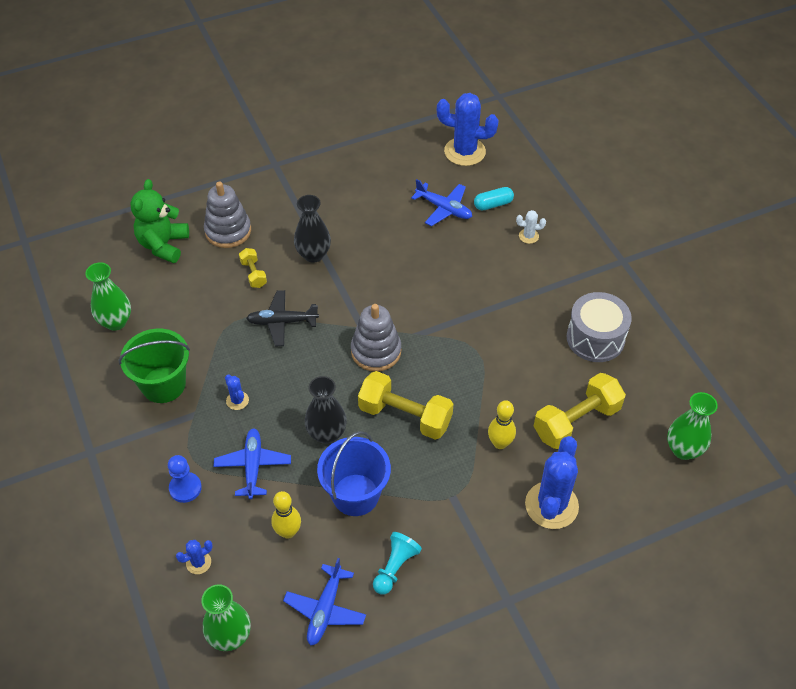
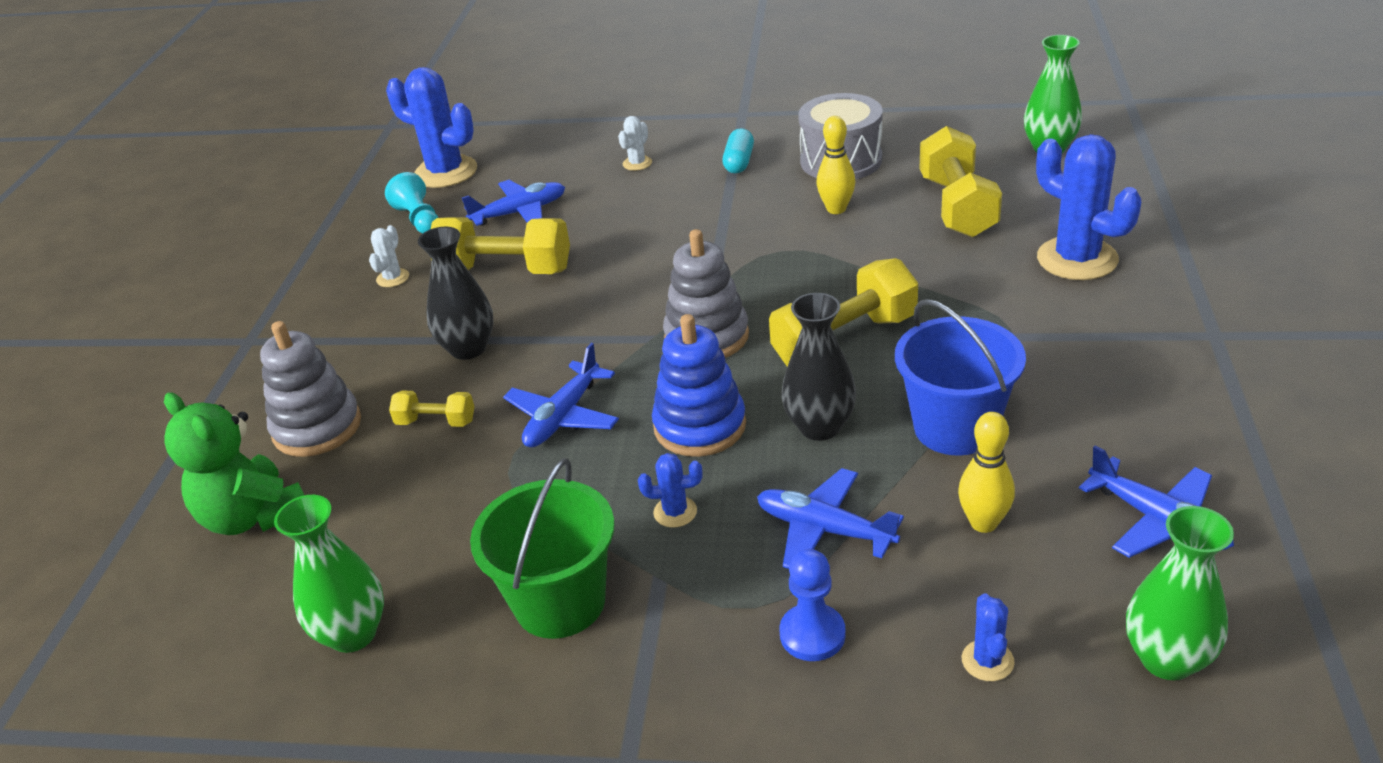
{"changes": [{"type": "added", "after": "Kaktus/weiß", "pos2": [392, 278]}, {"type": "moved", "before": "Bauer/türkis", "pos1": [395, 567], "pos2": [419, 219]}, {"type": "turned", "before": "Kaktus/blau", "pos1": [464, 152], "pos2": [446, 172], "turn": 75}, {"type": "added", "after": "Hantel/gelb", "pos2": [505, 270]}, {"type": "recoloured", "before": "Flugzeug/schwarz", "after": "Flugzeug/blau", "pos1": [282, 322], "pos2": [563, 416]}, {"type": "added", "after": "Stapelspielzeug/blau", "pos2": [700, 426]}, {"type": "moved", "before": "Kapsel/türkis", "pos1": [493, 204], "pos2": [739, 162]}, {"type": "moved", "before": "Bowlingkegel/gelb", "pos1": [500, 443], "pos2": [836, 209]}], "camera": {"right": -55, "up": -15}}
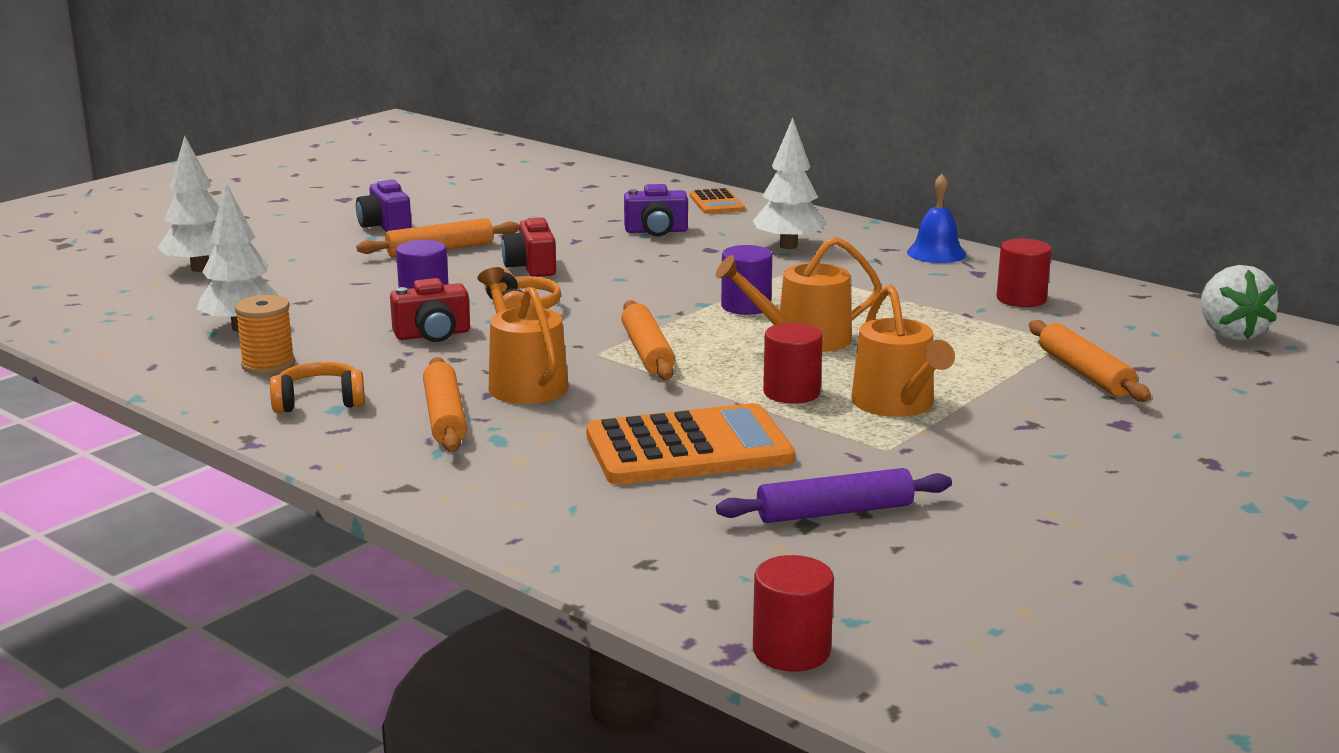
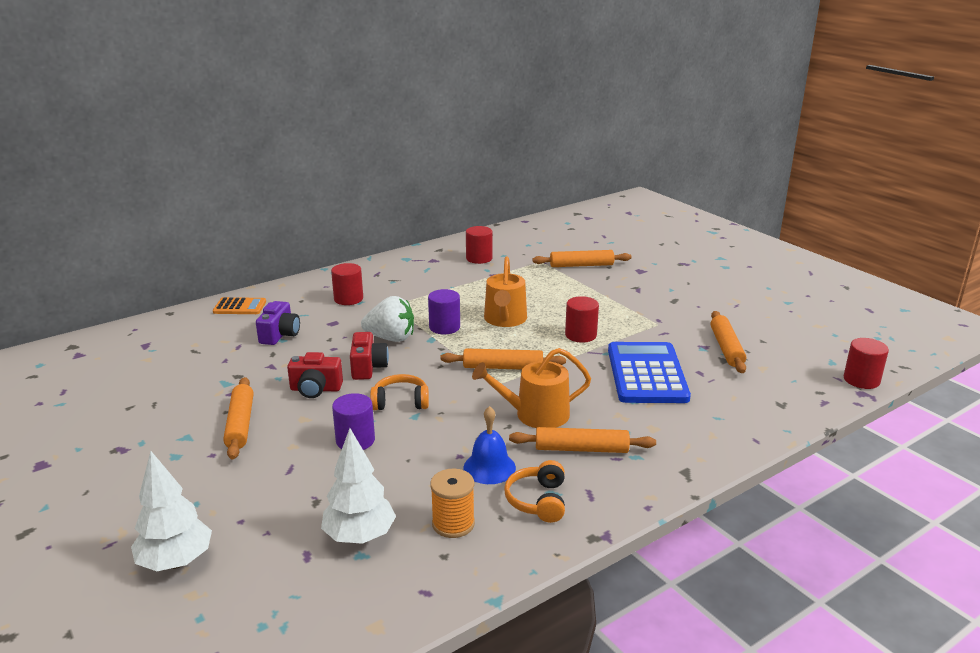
{"changes": [{"type": "replaced", "before": "Baum/weiß", "after": "Vollzylinder/rot", "pos1": [788, 246], "pos2": [348, 299]}, {"type": "moved", "before": "Kamera/rot", "pos1": [433, 335], "pos2": [368, 367]}, {"type": "moved", "before": "Erdbeere/weiß", "pos1": [1230, 333], "pos2": [391, 338]}, {"type": "moved", "before": "Glocke/blau", "pos1": [936, 253], "pos2": [489, 467]}, {"type": "recoloured", "before": "Taschenrechner/orange", "after": "Taschenrechner/blau", "pos1": [688, 448], "pos2": [646, 374]}, {"type": "recoloured", "before": "Nudelholz/lila", "after": "Nudelholz/orange", "pos1": [835, 512], "pos2": [726, 348]}, {"type": "removed", "before": "Kamera/lila", "pos1": [385, 226]}, {"type": "removed", "before": "Gießkanne/orange", "pos1": [897, 405]}], "camera": {"right": -75, "up": 5}}
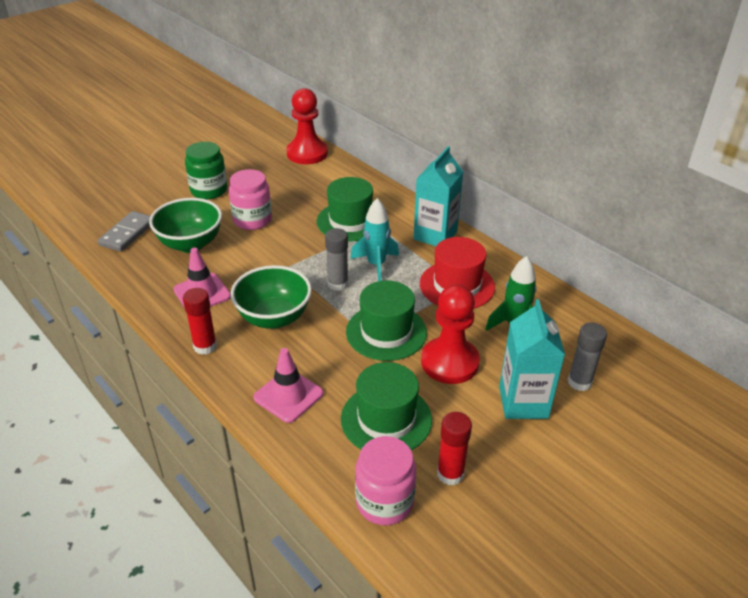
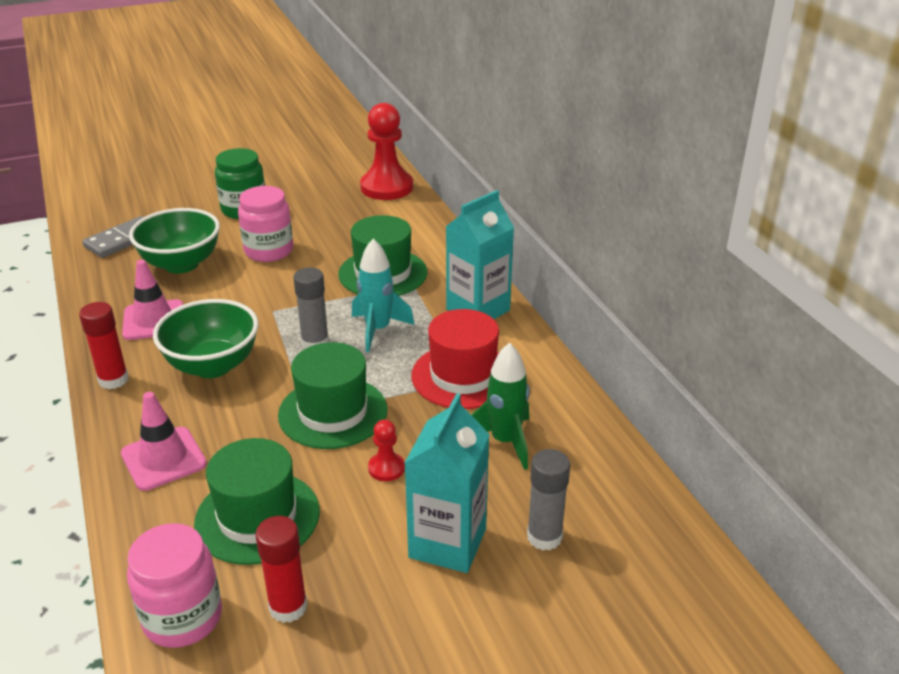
{"changes": [{"type": "resized", "before": "Bauer/rot", "pos1": [450, 362], "pos2": [386, 468], "scale": 0.46}], "camera": {"right": 20, "up": -5}}
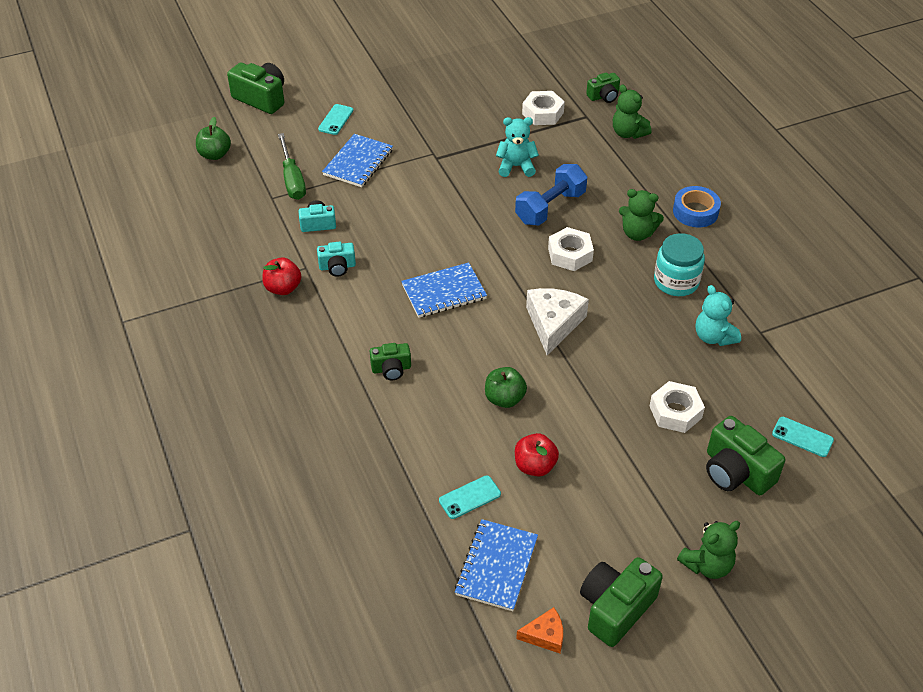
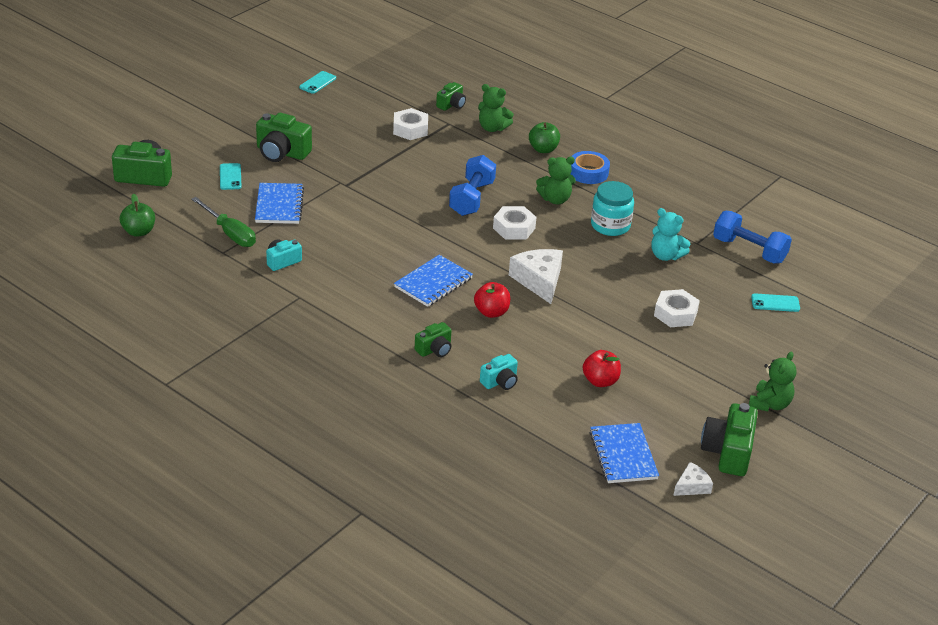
{"changes": [{"type": "moved", "before": "Kamera/grün", "pos1": [736, 472], "pos2": [281, 152]}, {"type": "moved", "before": "Handy/türkis", "pos1": [469, 497], "pos2": [317, 83]}, {"type": "moved", "before": "Apfel/rot", "pos1": [283, 288], "pos2": [491, 312]}, {"type": "moved", "before": "Kamera/türkis", "pos1": [337, 267], "pos2": [500, 382]}, {"type": "moved", "before": "Apfel/grün", "pos1": [504, 398], "pos2": [543, 149]}, {"type": "recoloured", "before": "Käse/orange", "after": "Käse/weiß", "pos1": [545, 635], "pos2": [692, 486]}, {"type": "added", "after": "Hantel/blau", "pos2": [749, 250]}, {"type": "removed", "before": "Teddybär/türkis", "pos1": [516, 166]}], "camera": {"right": -30, "up": -10}}
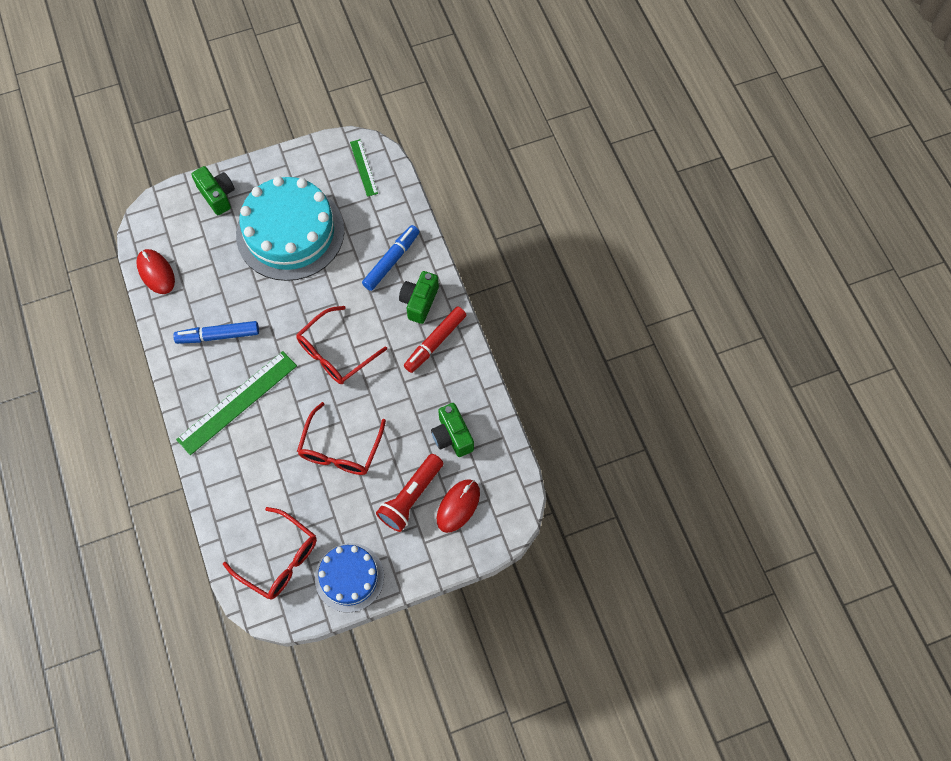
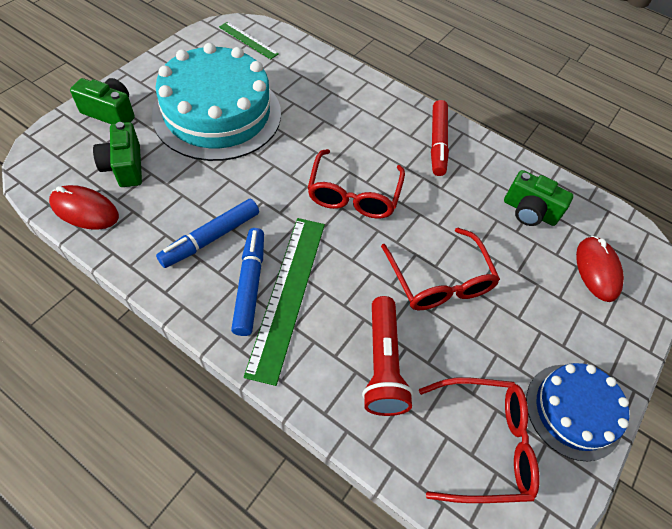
{"changes": [{"type": "moved", "before": "Kamera/grün", "pos1": [419, 302], "pos2": [124, 167]}, {"type": "moved", "before": "Filzstift/blau", "pos1": [391, 261], "pos2": [250, 284]}, {"type": "moved", "before": "Taschenlampe/rot", "pos1": [411, 497], "pos2": [382, 364]}], "camera": {"right": -40, "up": -10}}
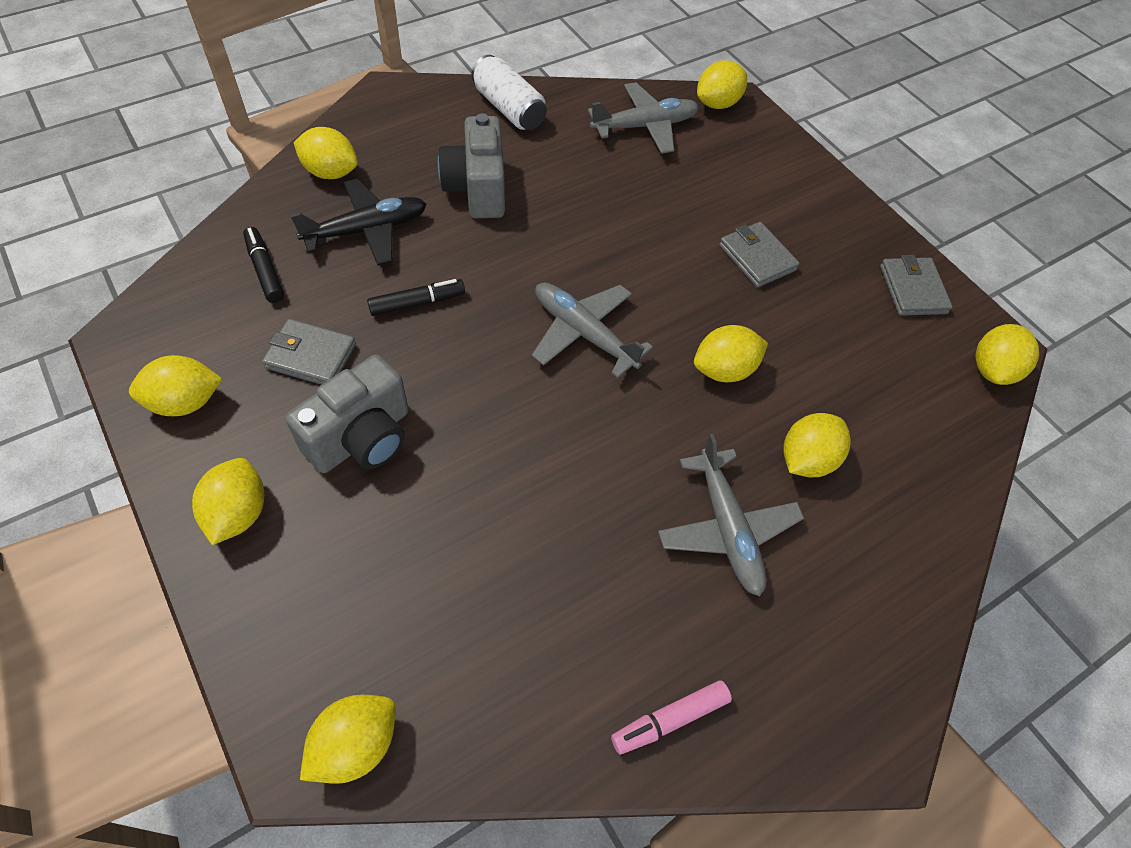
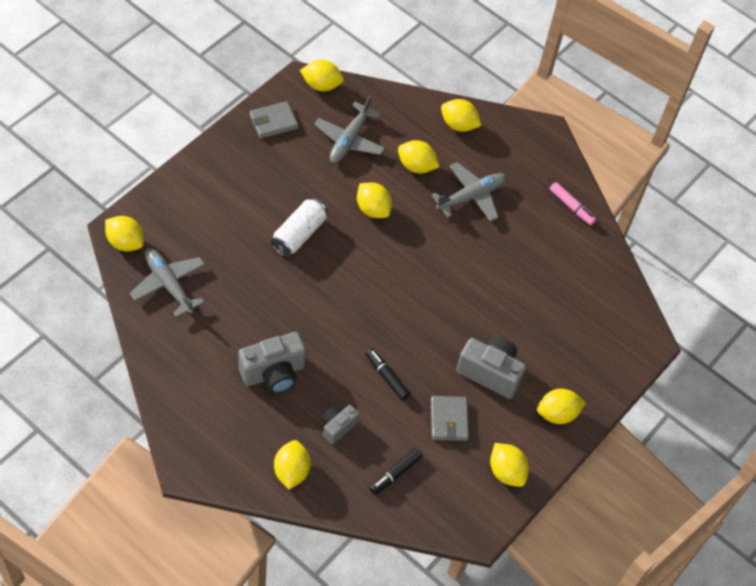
{"changes": [{"type": "moved", "before": "Dose/weiß", "pos1": [509, 109], "pos2": [299, 234]}, {"type": "moved", "before": "Flugzeug/grau", "pos1": [583, 333], "pos2": [349, 140]}, {"type": "replaced", "before": "Flugzeug/schwarz", "after": "Kamera/grau", "pos1": [367, 230], "pos2": [337, 427]}, {"type": "moved", "before": "Zitrone/gelb", "pos1": [355, 745], "pos2": [458, 125]}, {"type": "removed", "before": "Geldbörse/grau", "pos1": [757, 258]}], "camera": {"right": -110, "up": 0}}
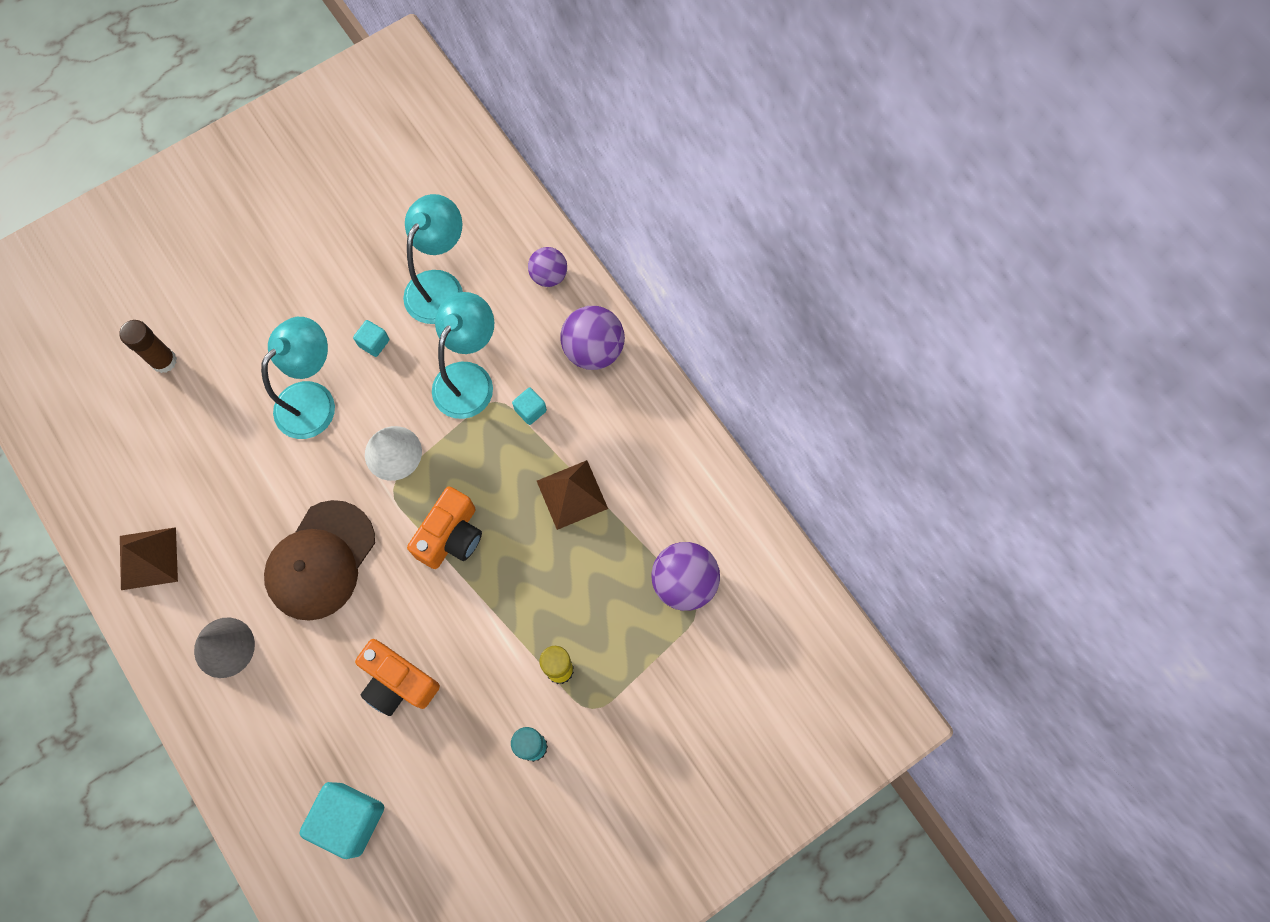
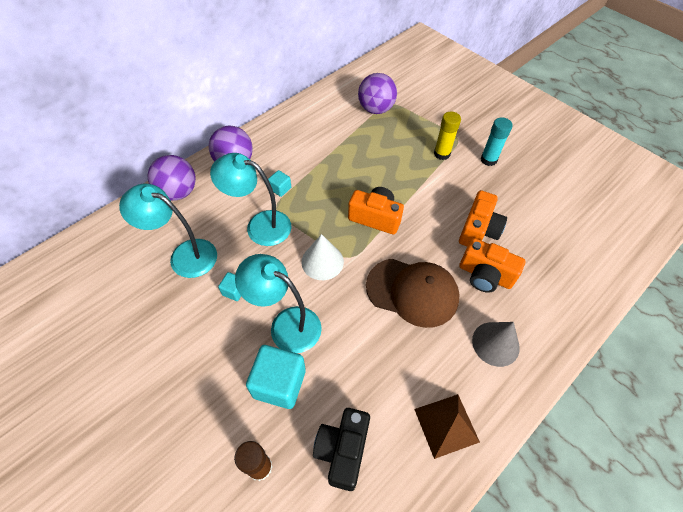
{"changes": [{"type": "resized", "before": "Ball/lila", "pos1": [549, 276], "pos2": [178, 192], "scale": 1.57}, {"type": "moved", "before": "Kubus/türkis", "pos1": [350, 819], "pos2": [279, 383]}, {"type": "added", "after": "Kamera/schwarz", "pos2": [342, 450]}, {"type": "added", "after": "Kamera/orange", "pos2": [485, 275]}, {"type": "removed", "before": "Pyramide/braun", "pos1": [572, 494]}], "camera": {"right": -100, "up": -15}}
